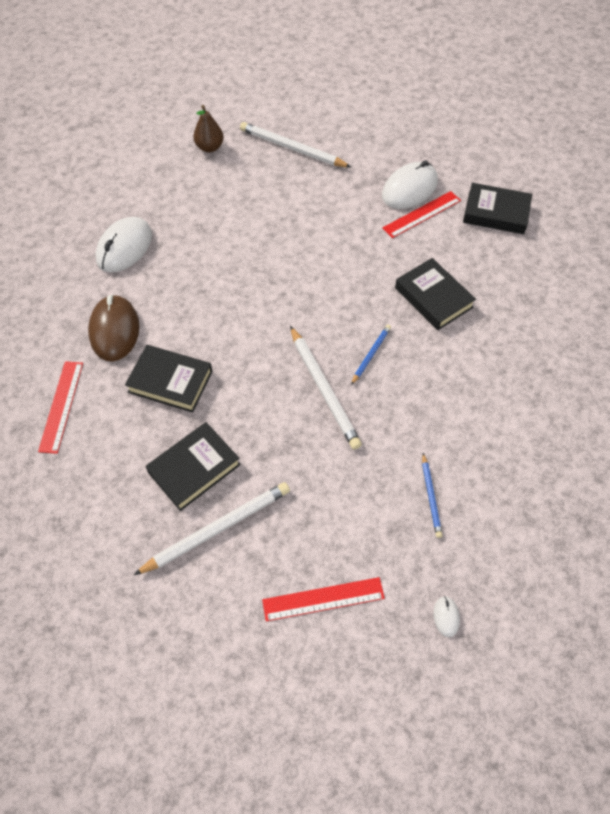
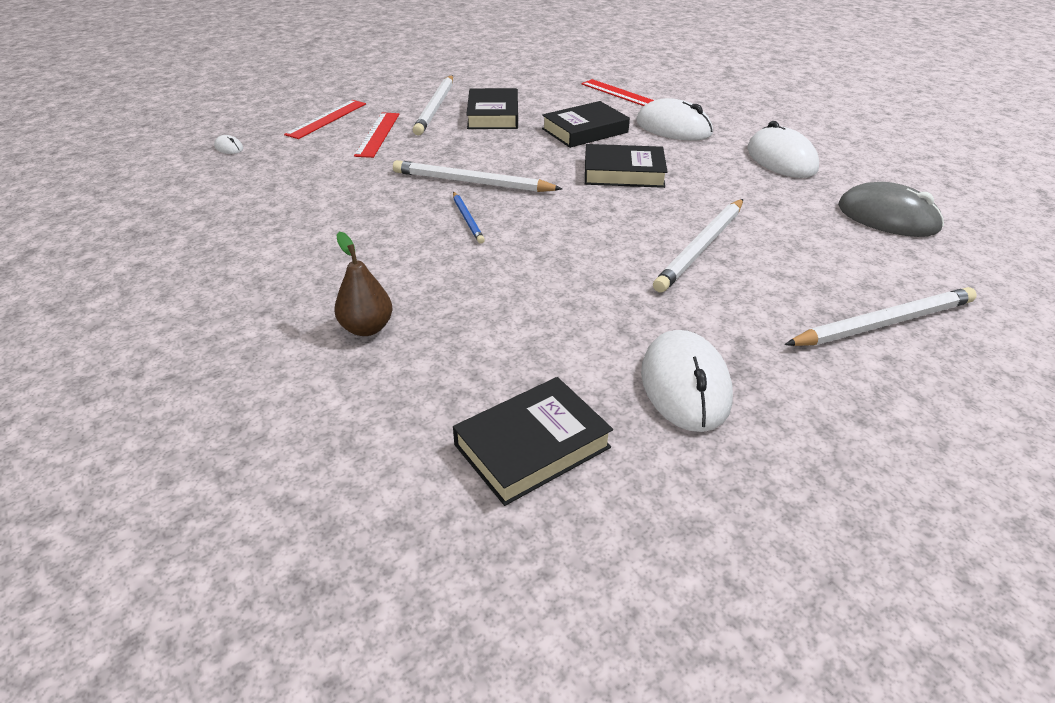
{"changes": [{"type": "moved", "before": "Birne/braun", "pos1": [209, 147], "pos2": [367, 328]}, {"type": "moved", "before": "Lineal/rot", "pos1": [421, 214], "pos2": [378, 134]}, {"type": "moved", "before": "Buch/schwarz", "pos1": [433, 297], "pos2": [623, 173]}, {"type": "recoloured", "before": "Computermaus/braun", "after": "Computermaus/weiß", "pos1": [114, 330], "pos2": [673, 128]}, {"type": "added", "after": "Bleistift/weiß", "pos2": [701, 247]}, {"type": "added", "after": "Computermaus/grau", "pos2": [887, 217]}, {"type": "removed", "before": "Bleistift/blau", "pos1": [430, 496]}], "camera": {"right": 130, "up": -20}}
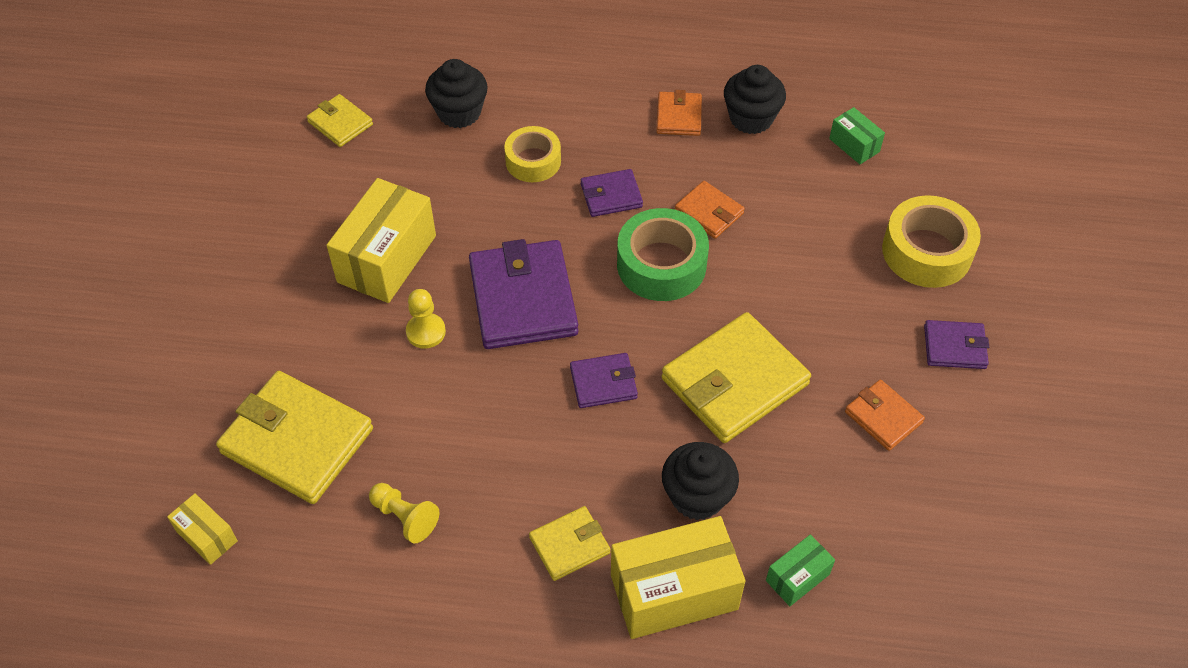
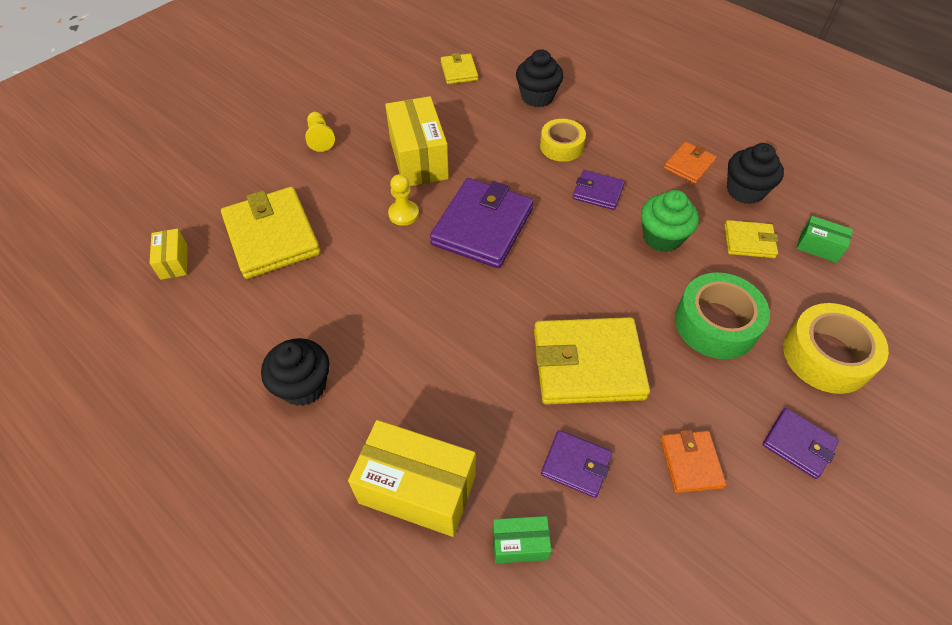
{"changes": [{"type": "moved", "before": "Muffin/schwarz", "pos1": [697, 496], "pos2": [303, 386]}, {"type": "moved", "before": "Bauer/gelb", "pos1": [405, 517], "pos2": [320, 138]}, {"type": "turned", "before": "Schachtel/gelb", "pos1": [387, 259], "pos2": [418, 159], "turn": -75}, {"type": "moved", "before": "Geldbörse/lila", "pos1": [603, 383], "pos2": [576, 465]}, {"type": "replaced", "before": "Geldbörse/orange", "after": "Muffin/grün", "pos1": [709, 212], "pos2": [662, 237]}, {"type": "moved", "before": "Klebeband/grün", "pos1": [661, 264], "pos2": [715, 324]}, {"type": "moved", "before": "Geldbörse/gelb", "pos1": [569, 545], "pos2": [749, 241]}, {"type": "turned", "before": "Schachtel/grün", "pos1": [854, 145], "pos2": [818, 247], "turn": -60}], "camera": {"right": 35, "up": 0}}
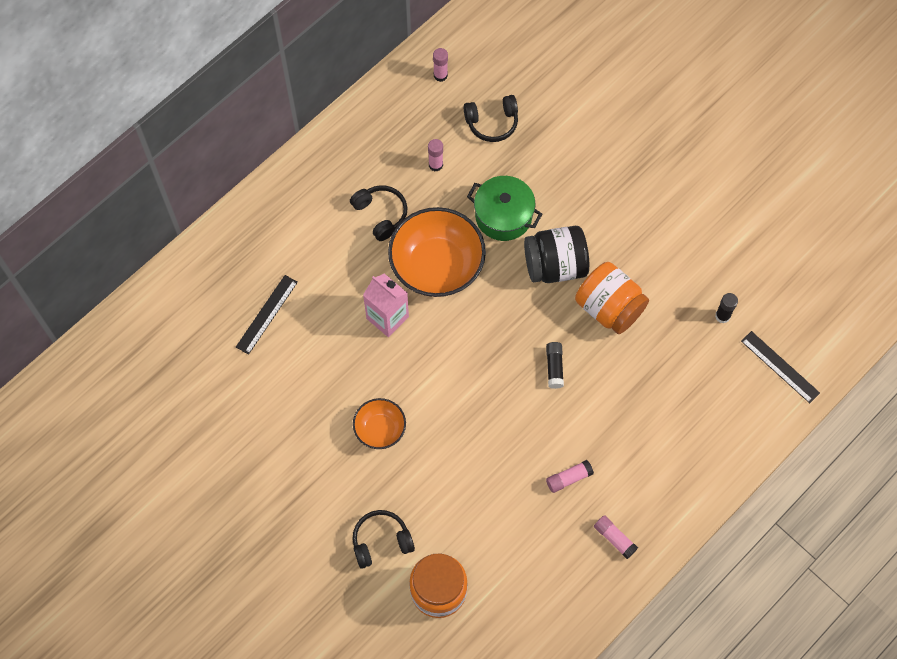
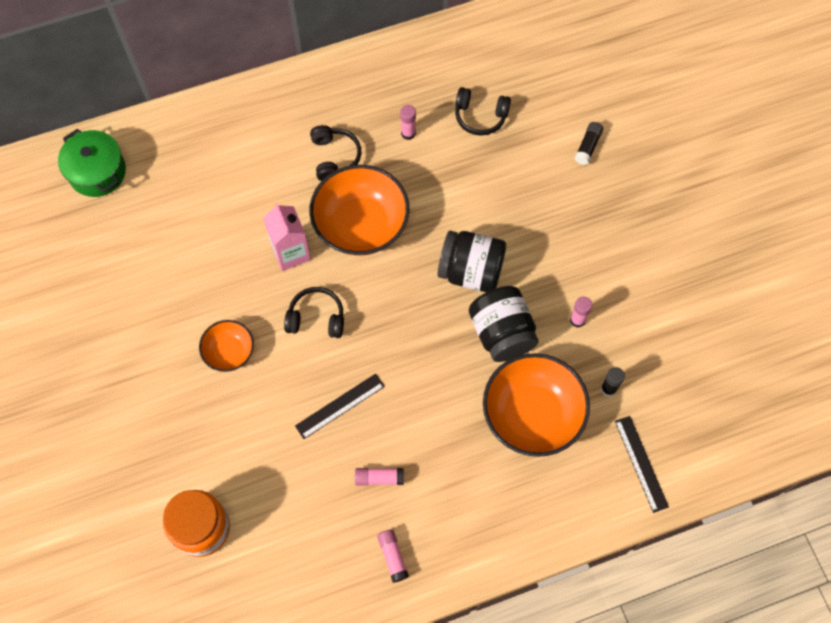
{"changes": [{"type": "moved", "before": "Kochtopf/grün", "pos1": [503, 216], "pos2": [97, 172]}, {"type": "moved", "before": "Kopfhörer/schwarz", "pos1": [381, 541], "pos2": [316, 318]}, {"type": "moved", "before": "Lineal/schwarz", "pos1": [266, 314], "pos2": [340, 406]}, {"type": "recoloured", "before": "Einmachglas/orange", "after": "Einmachglas/schwarz", "pos1": [609, 308], "pos2": [502, 333]}, {"type": "added", "after": "Schüssel/orange", "pos2": [532, 414]}, {"type": "moved", "before": "Klebestift/rosa", "pos1": [440, 75], "pos2": [577, 320]}, {"type": "moved", "before": "Klebestift/schwarz", "pos1": [554, 367], "pos2": [588, 146]}], "camera": {"right": 25, "up": 0}}
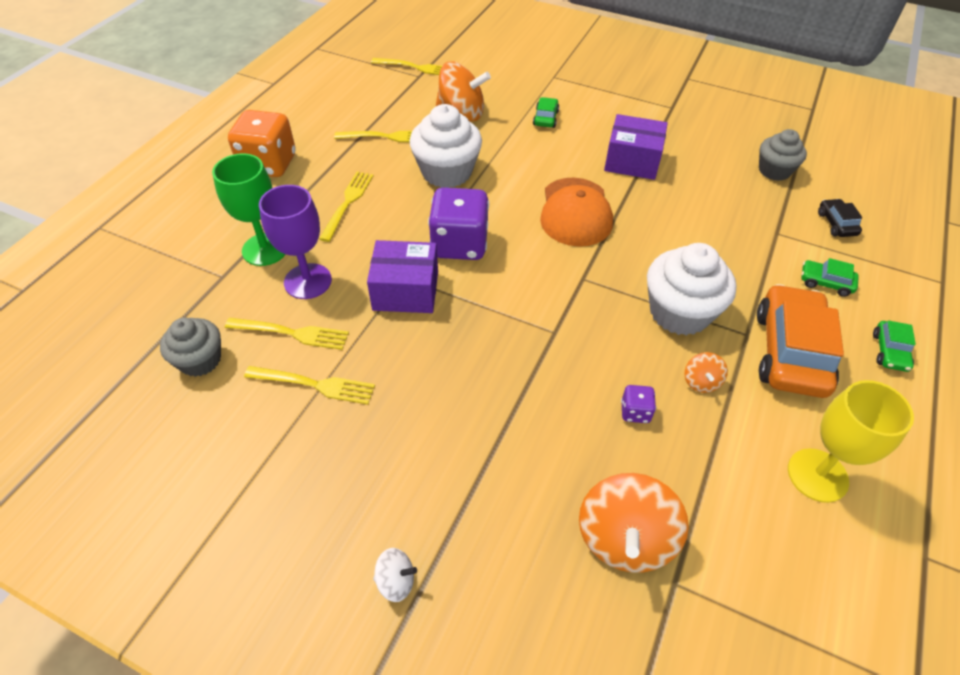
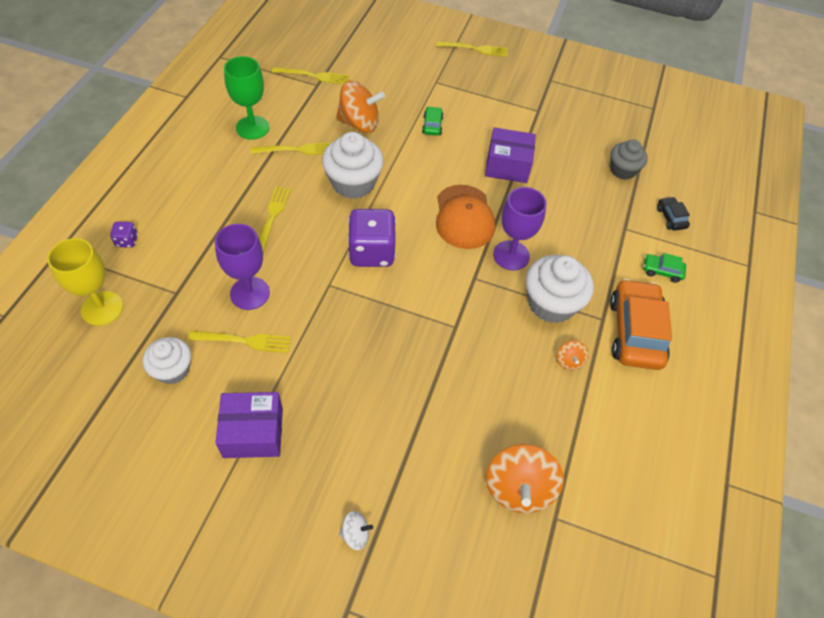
{"changes": [{"type": "moved", "before": "Kelch/gelb", "pos1": [817, 475], "pos2": [102, 308]}, {"type": "moved", "before": "Spielwürfel/lila", "pos1": [635, 412], "pos2": [127, 241]}, {"type": "recoloured", "before": "Muffin/grau", "after": "Muffin/weiß", "pos1": [200, 360], "pos2": [173, 369]}, {"type": "moved", "before": "Schachtel/lila", "pos1": [405, 291], "pos2": [253, 432]}, {"type": "moved", "before": "Kelch/grün", "pos1": [265, 249], "pos2": [252, 128]}, {"type": "moved", "before": "Gabel/gelb", "pos1": [314, 384], "pos2": [475, 49]}, {"type": "added", "after": "Kelch/lila", "pos2": [511, 255]}, {"type": "removed", "before": "Spielwürfel/orange", "pos1": [269, 164]}, {"type": "removed", "before": "Auto/grün", "pos1": [889, 352]}], "camera": {"right": -10, "up": 5}}
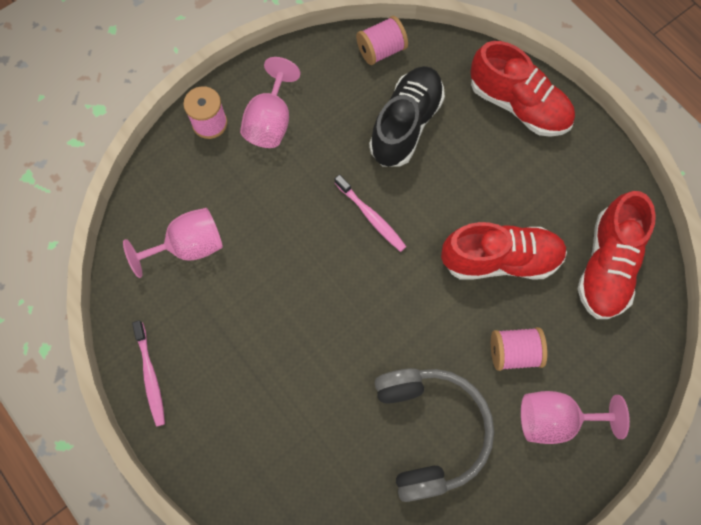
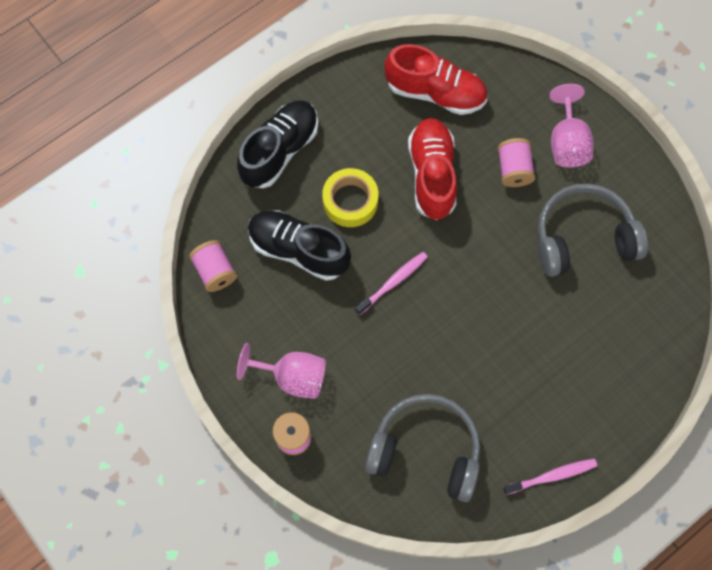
{"changes": [{"type": "recoloured", "before": "Schuh/rot", "after": "Schuh/schwarz", "pos1": [518, 105], "pos2": [280, 151]}, {"type": "added", "after": "Klebeband/gelb", "pos2": [350, 201]}, {"type": "replaced", "before": "Kelch/rosa", "after": "Kopfhörer/grau", "pos1": [188, 246], "pos2": [426, 449]}], "camera": {"right": -90, "up": 0}}
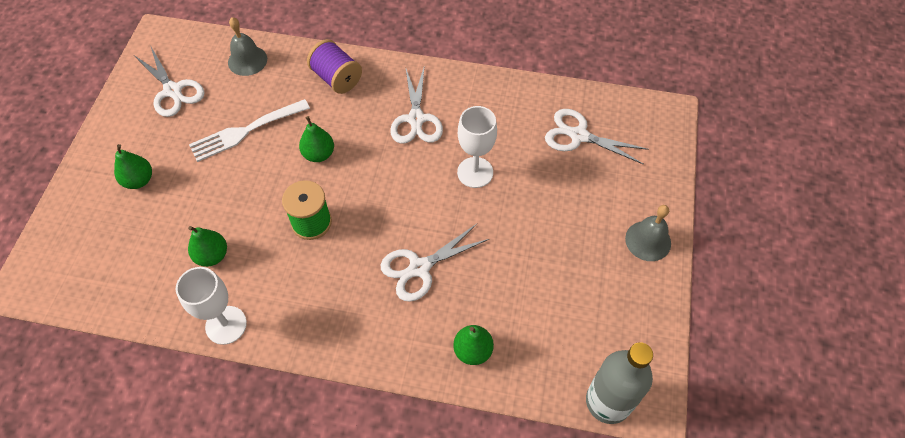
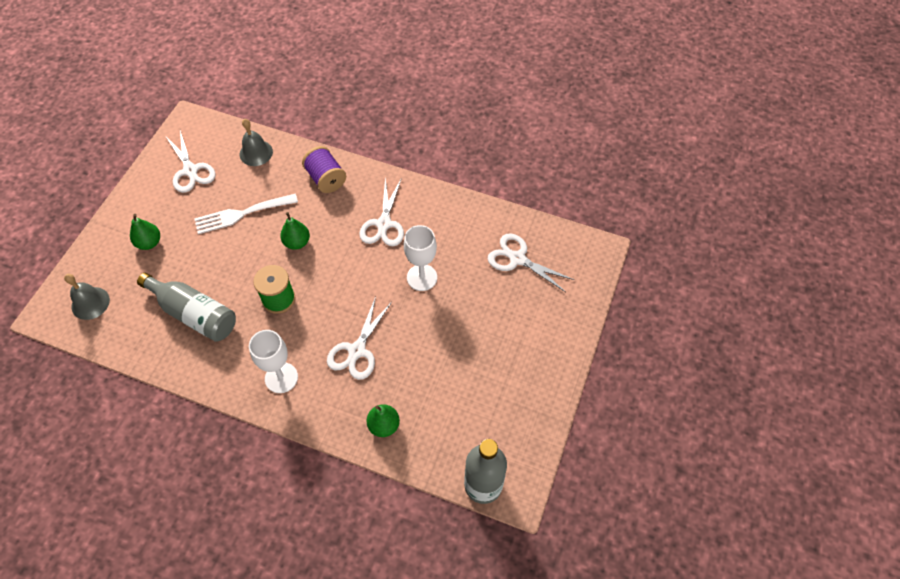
{"changes": [{"type": "moved", "before": "Glocke/grau", "pos1": [648, 240], "pos2": [90, 303]}, {"type": "replaced", "before": "Birne/grün", "after": "Flasche/grau", "pos1": [212, 255], "pos2": [194, 314]}, {"type": "moved", "before": "Kelch/weiß", "pos1": [226, 325], "pos2": [281, 377]}, {"type": "turned", "before": "Schere/weiß", "pos1": [419, 268], "pos2": [357, 351], "turn": -45}], "camera": {"right": 10, "up": 0}}
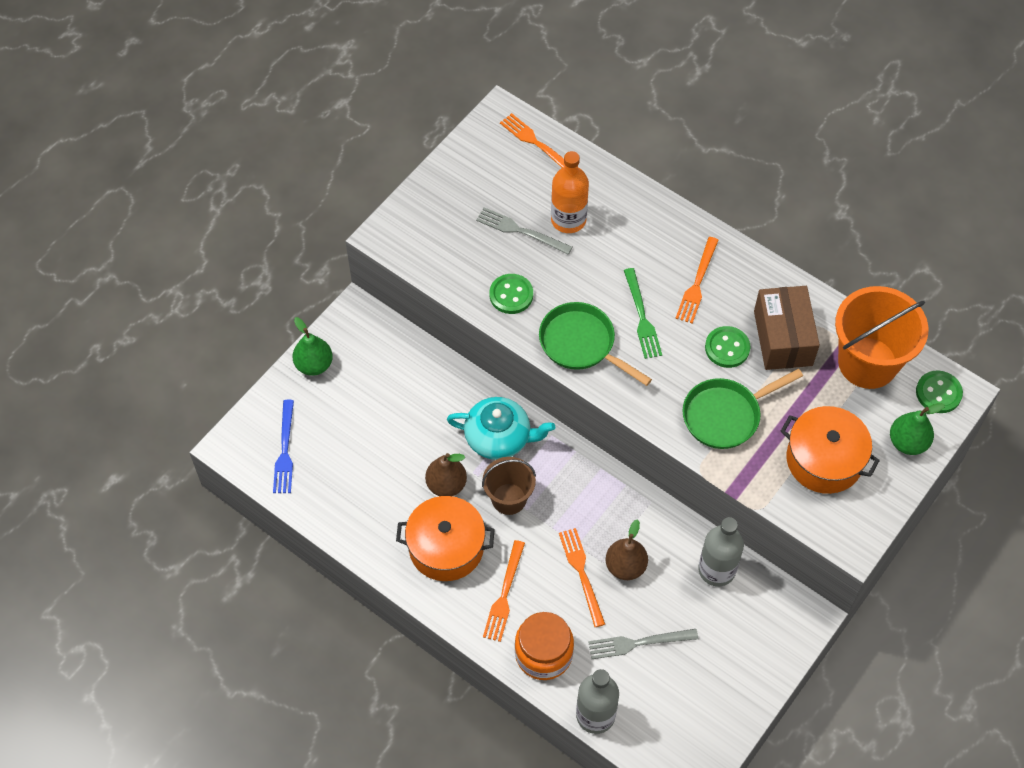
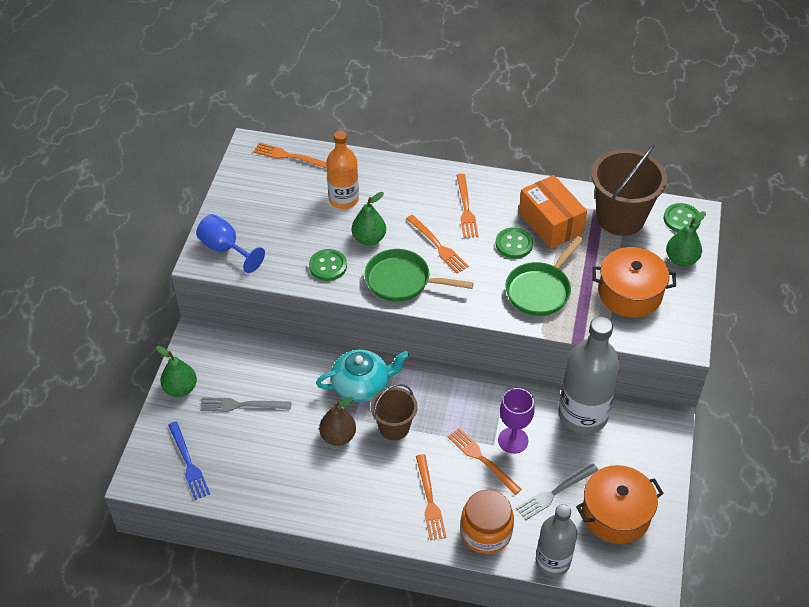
{"changes": [{"type": "added", "after": "Kelch/blau", "pos2": [225, 249]}, {"type": "moved", "before": "Gabel/grau", "pos1": [520, 231], "pos2": [242, 405]}, {"type": "added", "after": "Birne/grün", "pos2": [369, 239]}, {"type": "recoloured", "before": "Gabel/grün", "after": "Gabel/orange", "pos1": [641, 317], "pos2": [438, 246]}, {"type": "replaced", "before": "Birne/braun", "after": "Kelch/lila", "pos1": [625, 566], "pos2": [513, 440]}, {"type": "recoloured", "before": "Schachtel/braun", "after": "Schachtel/orange", "pos1": [783, 338], "pos2": [550, 223]}, {"type": "resized", "before": "Flasche/grau", "pos1": [716, 570], "pos2": [583, 415], "scale": 1.55}, {"type": "moved", "before": "Kochtopf/orange", "pos1": [446, 547], "pos2": [616, 514]}, {"type": "recoloured", "before": "Eimer/orange", "after": "Eimer/braun", "pos1": [867, 363], "pos2": [620, 217]}], "camera": {"right": -25, "up": -10}}
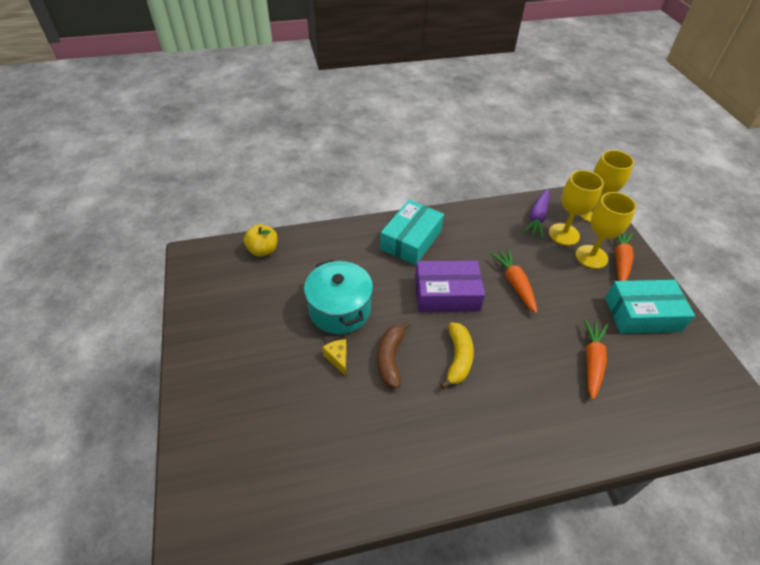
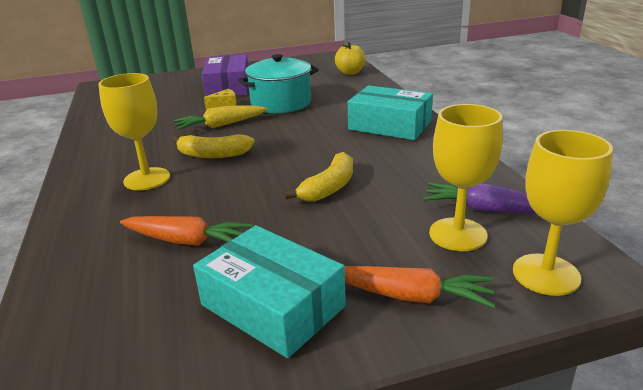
{"changes": [{"type": "moved", "before": "Kelch/gelb", "pos1": [591, 257], "pos2": [147, 179]}, {"type": "replaced", "before": "Banane/braun", "after": "Karotte/gelb", "pos1": [390, 358], "pos2": [220, 125]}, {"type": "turned", "before": "Schachtel/türkis", "pos1": [642, 314], "pos2": [272, 305], "turn": -45}, {"type": "moved", "before": "Schachtel/lila", "pos1": [446, 294], "pos2": [228, 87]}, {"type": "replaced", "before": "Karotte/orange", "after": "Banane/gelb", "pos1": [514, 283], "pos2": [329, 187]}], "camera": {"right": 90, "up": -20}}
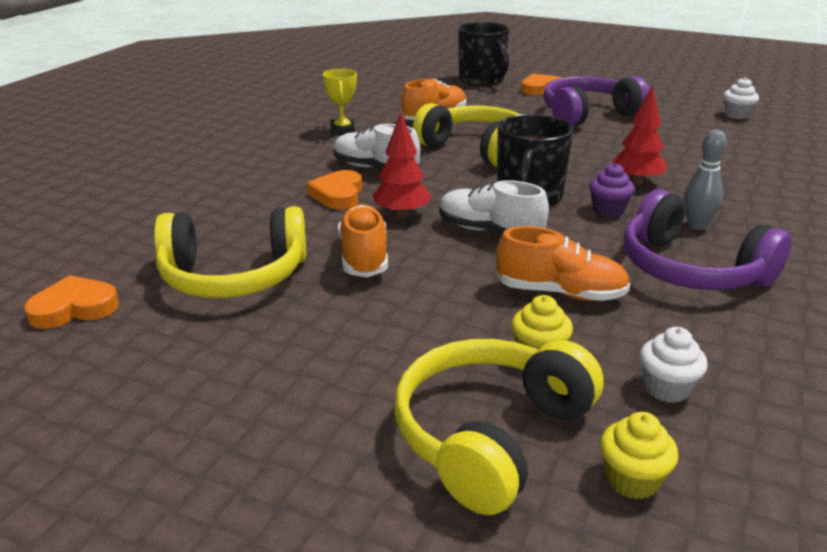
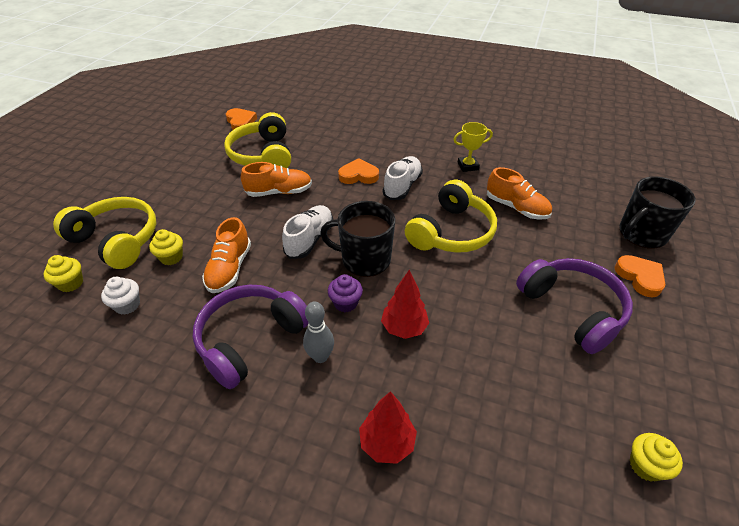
{"changes": [{"type": "moved", "before": "Baum/rot", "pos1": [402, 214], "pos2": [387, 443]}, {"type": "recoloured", "before": "Muffin/weiß", "after": "Muffin/gelb", "pos1": [736, 115], "pos2": [645, 465]}], "camera": {"right": 85, "up": 15}}
